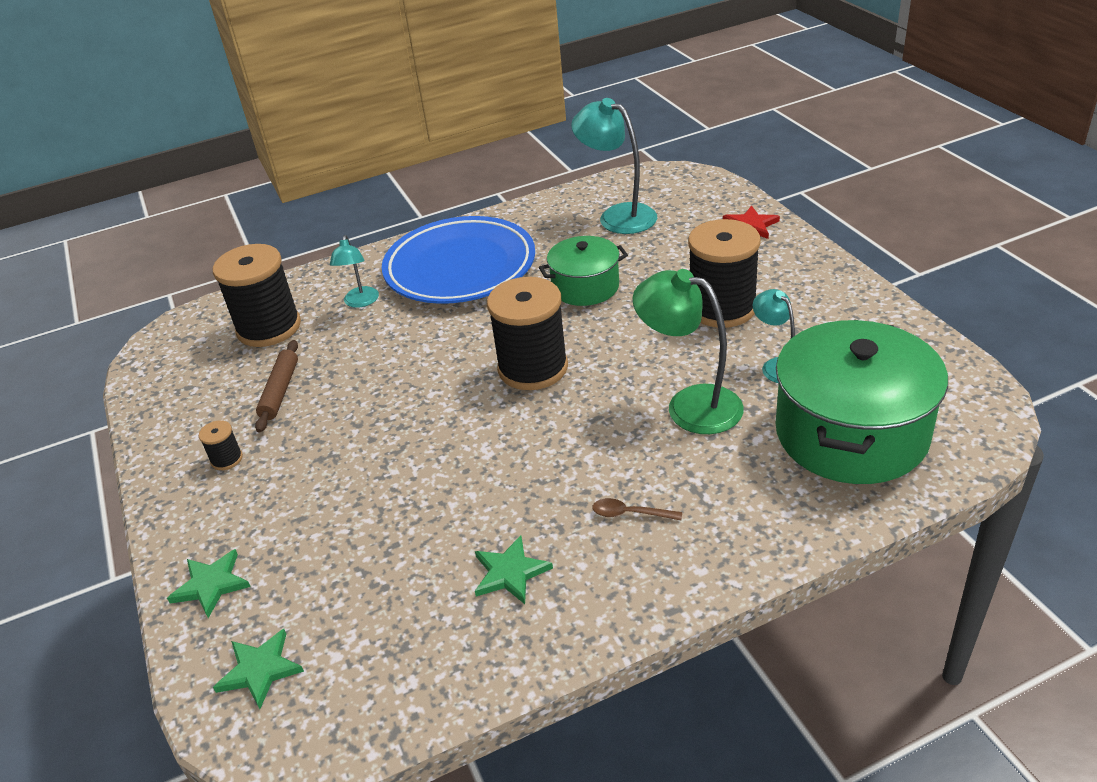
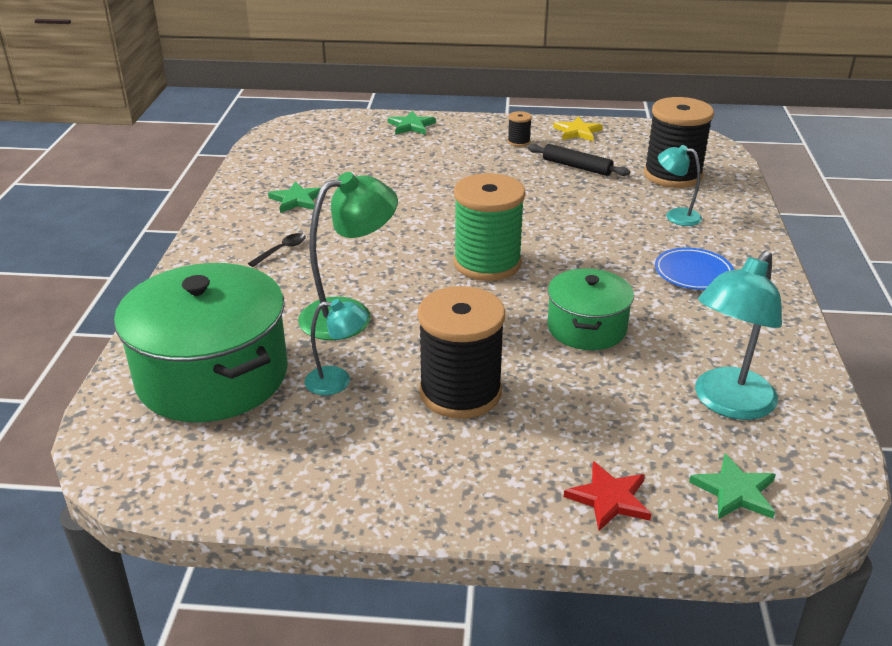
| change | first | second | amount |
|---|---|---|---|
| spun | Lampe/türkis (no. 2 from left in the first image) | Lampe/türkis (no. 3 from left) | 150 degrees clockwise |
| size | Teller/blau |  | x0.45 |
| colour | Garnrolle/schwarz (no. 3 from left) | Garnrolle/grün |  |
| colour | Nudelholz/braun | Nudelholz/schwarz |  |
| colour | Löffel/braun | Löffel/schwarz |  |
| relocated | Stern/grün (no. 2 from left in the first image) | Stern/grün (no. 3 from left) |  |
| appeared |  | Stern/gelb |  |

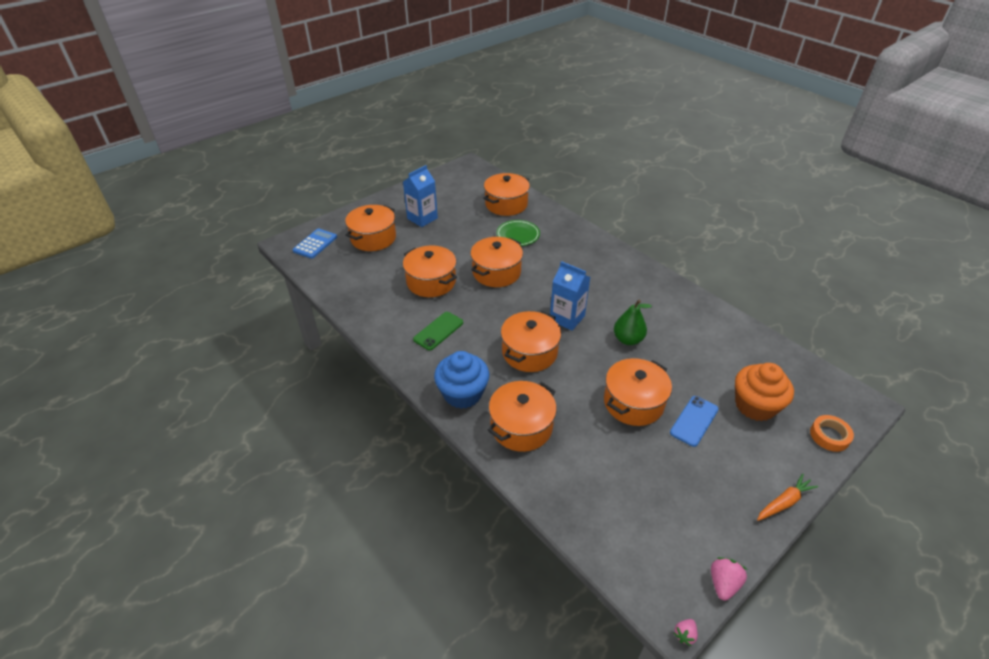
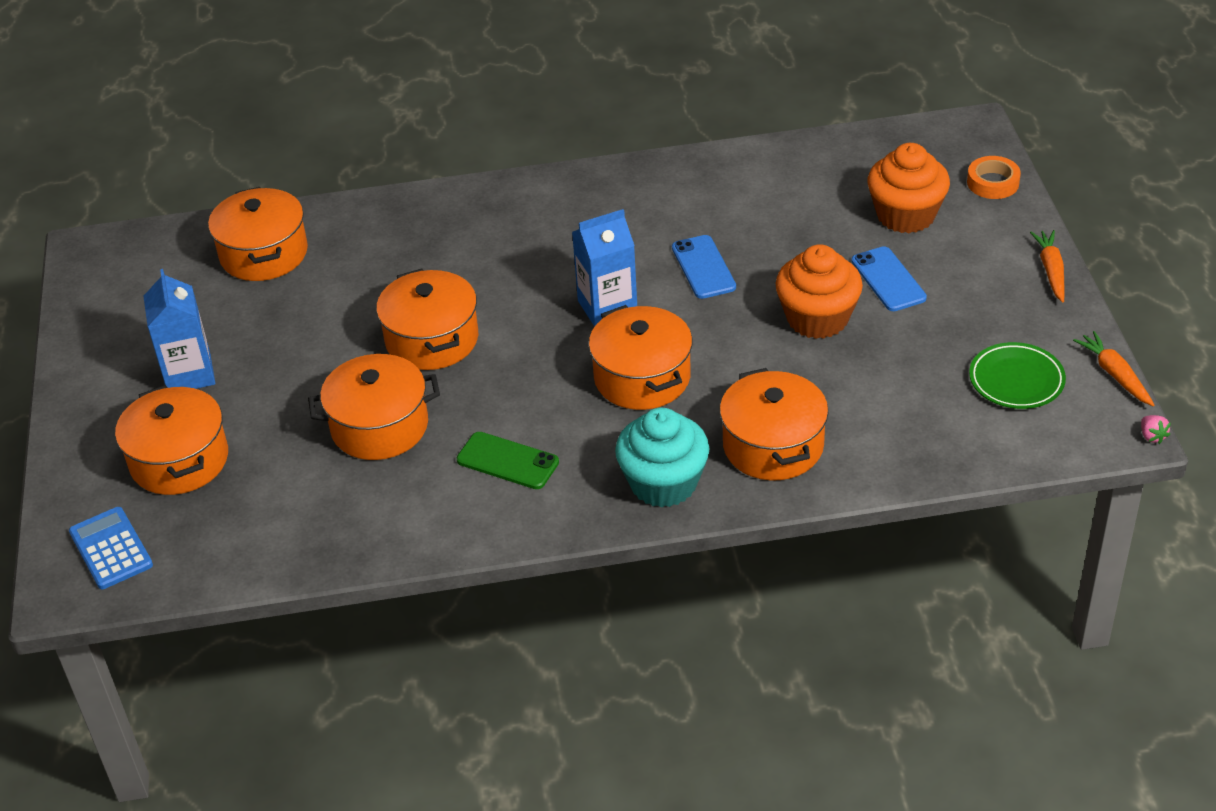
| change | first | second | amount |
|---|---|---|---|
| relocated | Teller/grün |  |  |
| exchanged | Birne/grün | Handy/blau (no. 1 from left) |  |
| spun | Handy/grün |  | 45 degrees counterclockwise |
| colour | Muffin/blau | Muffin/türkis |  |
| exchanged | Kochtopf/orange (no. 7 from left) | Muffin/orange (no. 1 from left) |  |
| exchanged | Erdbeere/rosa (no. 2 from left) | Karotte/orange (no. 2 from left) |  |

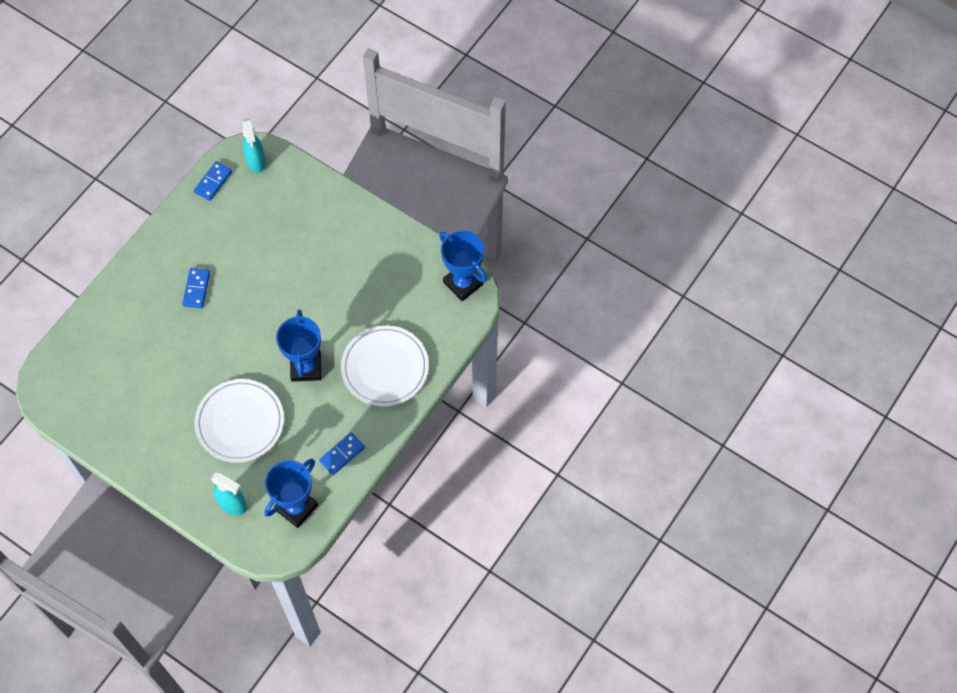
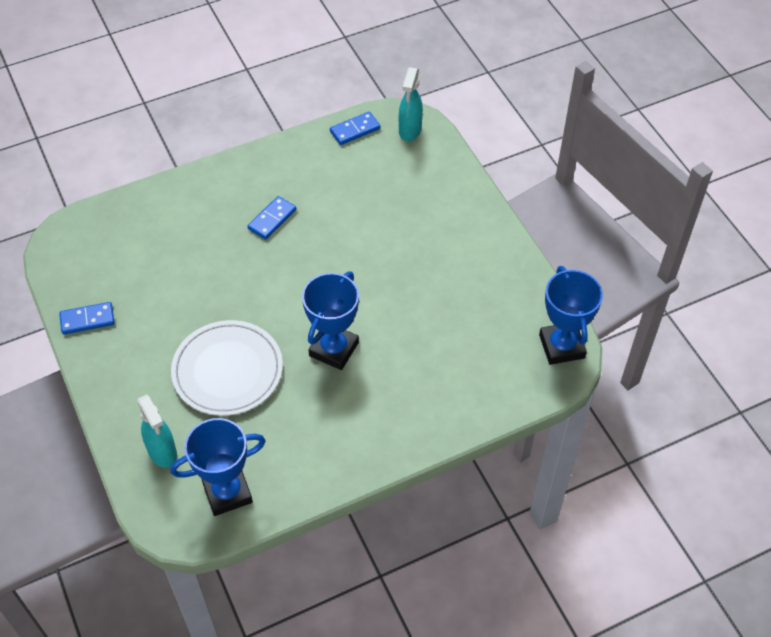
| change | first | second | amount |
|---|---|---|---|
| missing | Teller/weiß (no. 2 from left) |  |  |
| relocated | Dominostein/blau (no. 3 from left in the first image) | Dominostein/blau (no. 1 from left) |  |

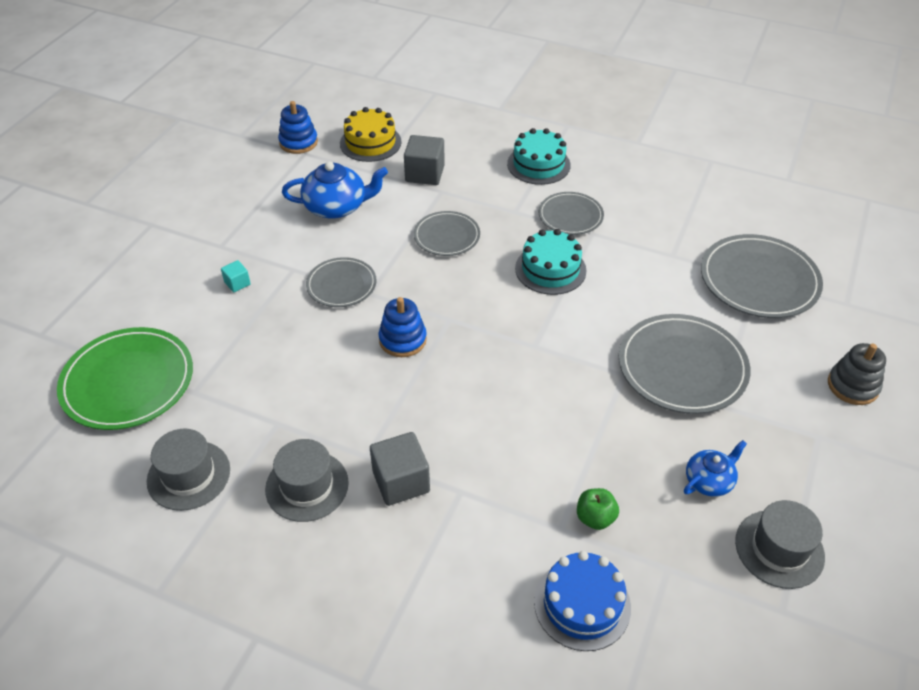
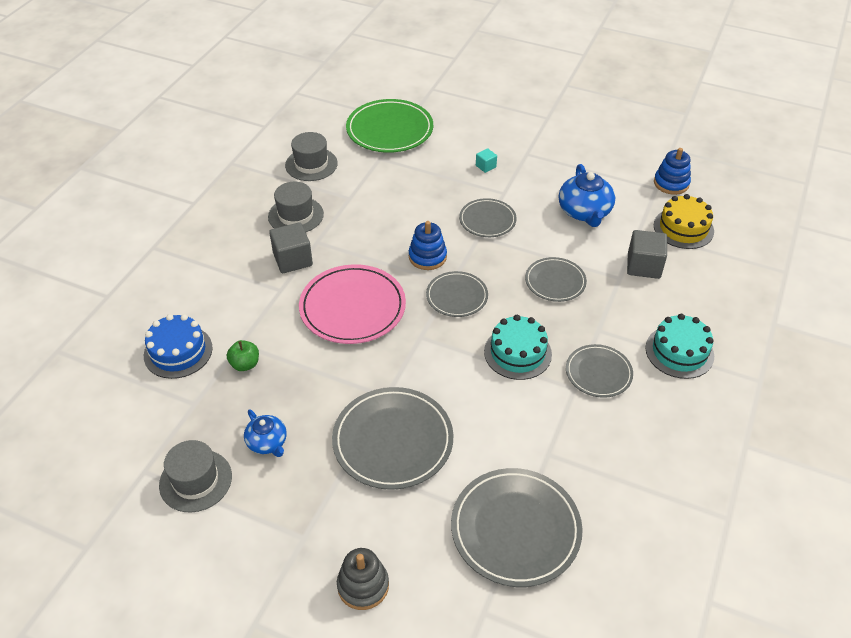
| change | first | second | amount |
|---|---|---|---|
| appeared |  | Teller/rosa |  |
| appeared |  | Teller/grau (no. 2 from left) |  |

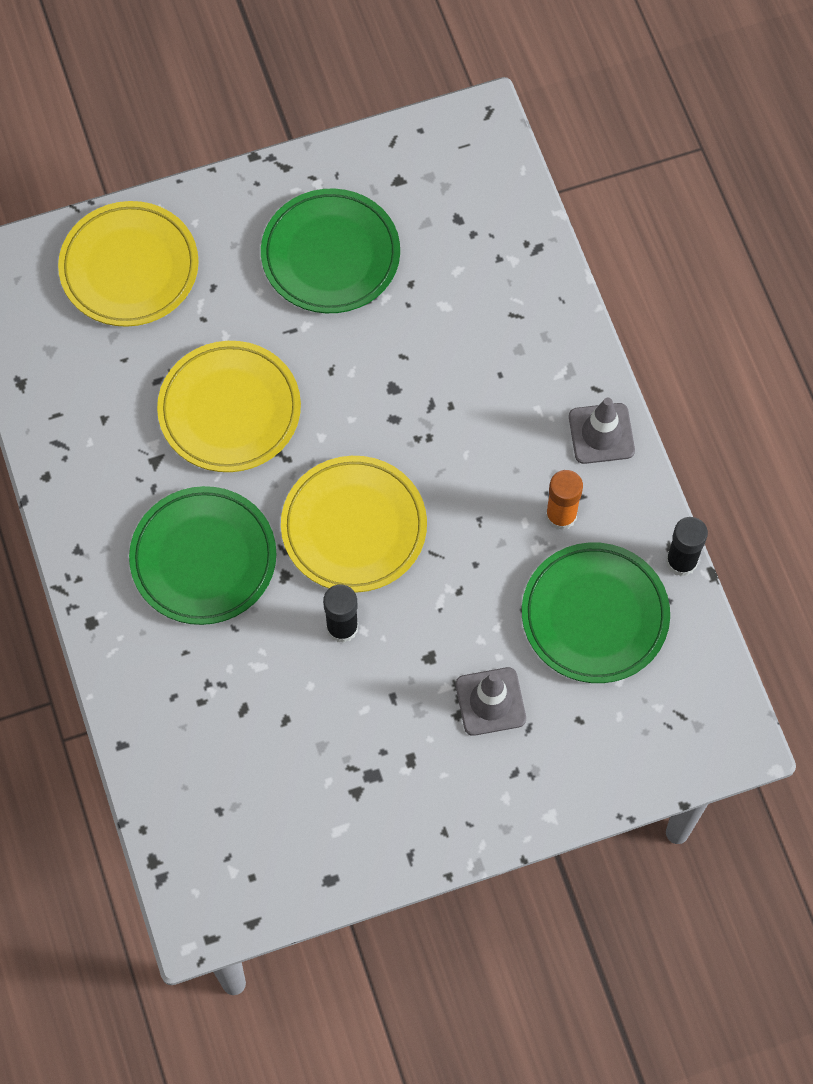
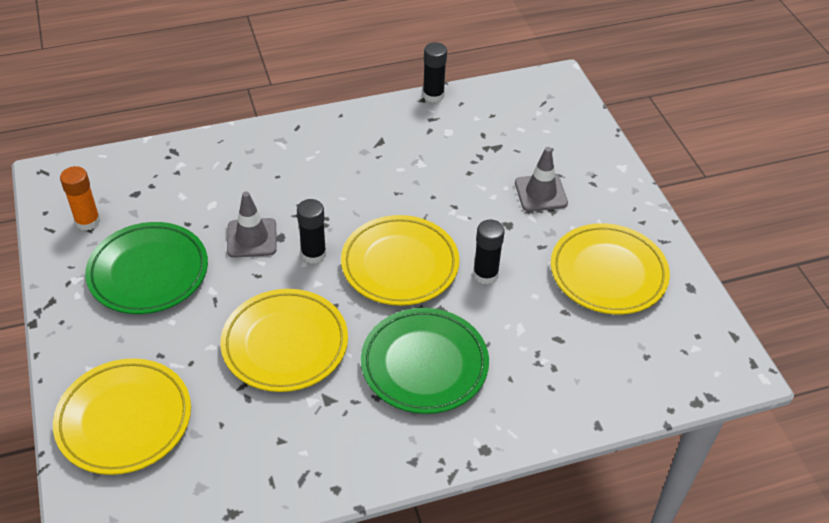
| change | first | second | amount |
|---|---|---|---|
| relocated | Leitkegel/grau (no. 2 from left in the first image) | Leitkegel/grau (no. 1 from left) |  |
| relocated | Klebestift/orange |  |  |
| missing | Teller/grün (no. 3 from left) |  |  |
| appeared |  | Klebestift/schwarz (no. 1 from left) |  |
| appeared |  | Teller/gelb (no. 4 from left) |  |

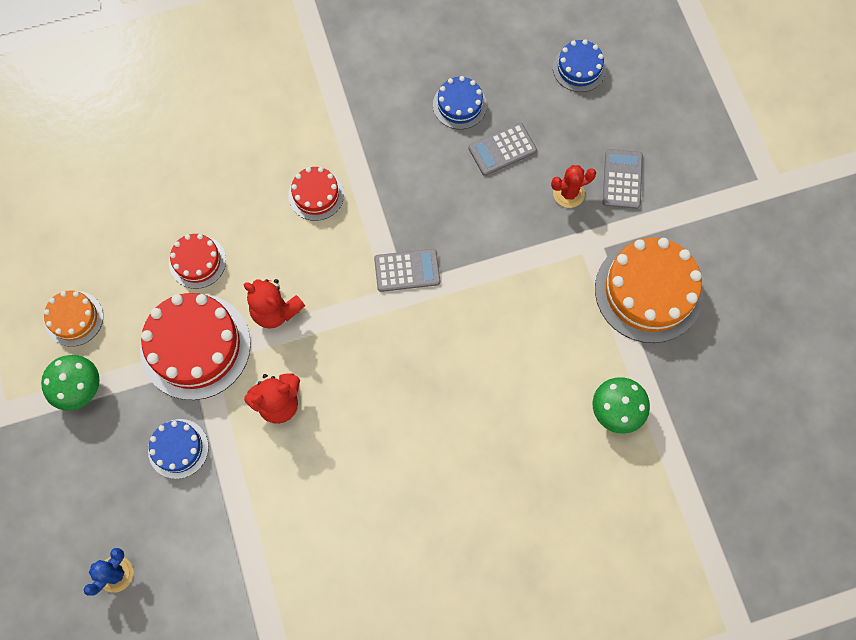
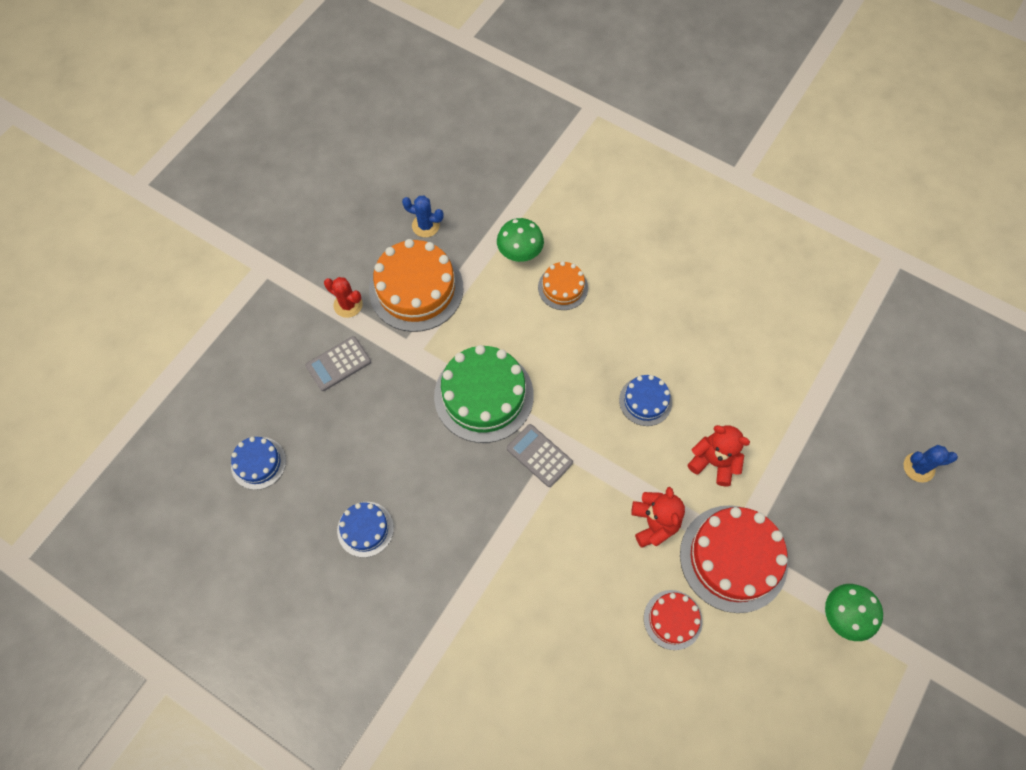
| change | first | second | amount |
|---|---|---|---|
| missing | Taschenrechner/grau (no. 2 from left) |  |  |
| relocated | Kaktus/rot |  |  |
| missing | Kuchen/rot (no. 3 from left) |  |  |
| relocated | Kuchen/orange (no. 1 from left in the first image) | Kuchen/orange (no. 2 from left) |  |
| relocated | Kuchen/blau (no. 1 from left in the first image) | Kuchen/blau (no. 3 from left) |  |
| appeared |  | Kaktus/blau (no. 1 from left) |  |
| appeared |  | Kuchen/grün |  |

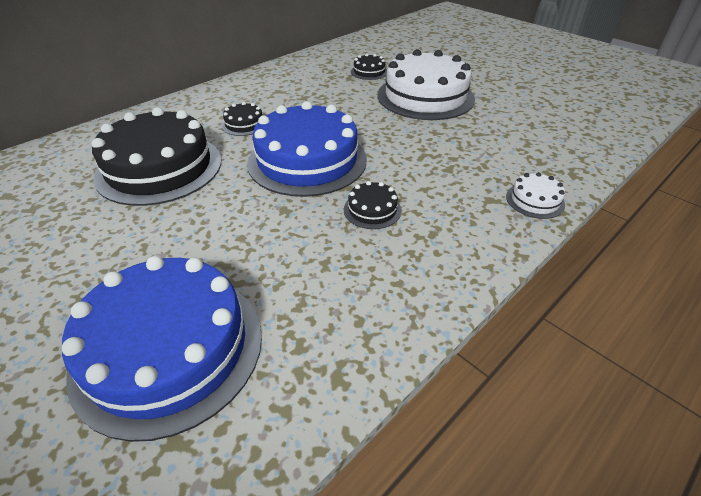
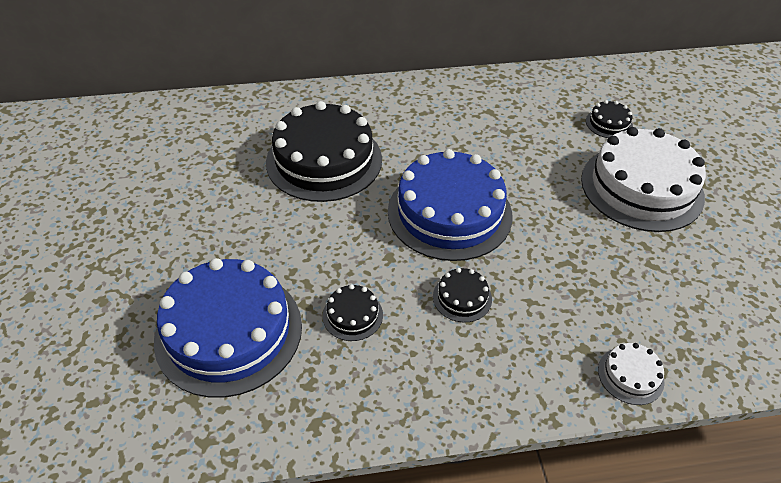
| change | first | second | amount |
|---|---|---|---|
| relocated | Kuchen/schwarz (no. 2 from left) |  |  |

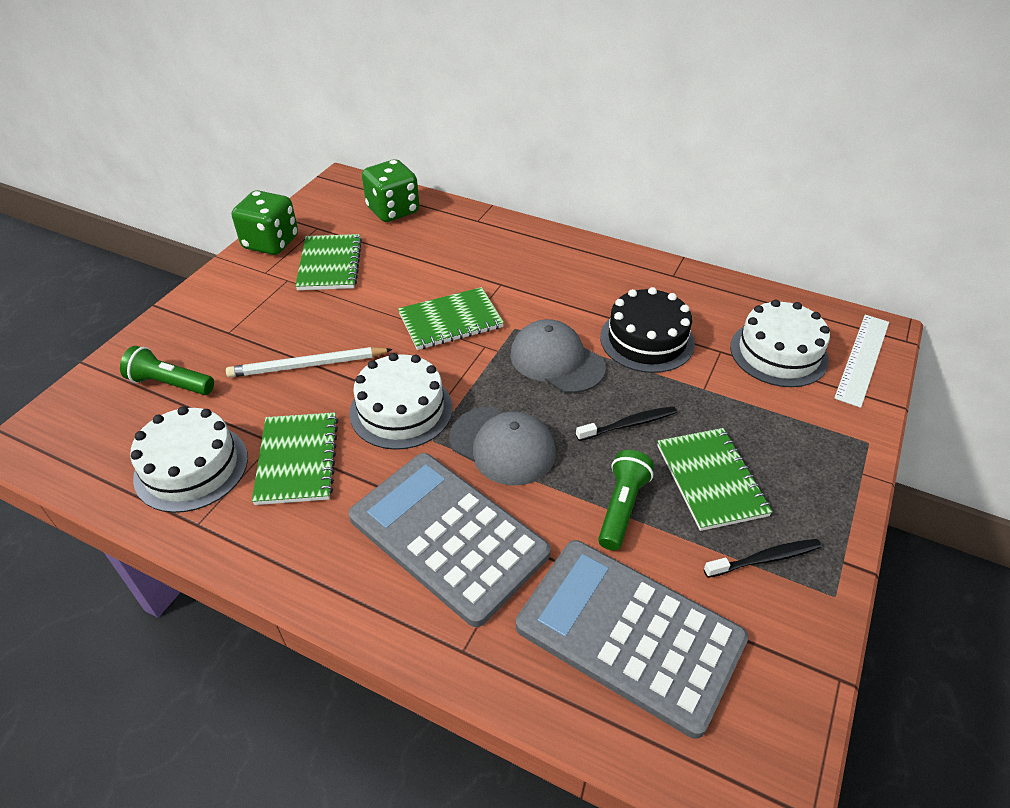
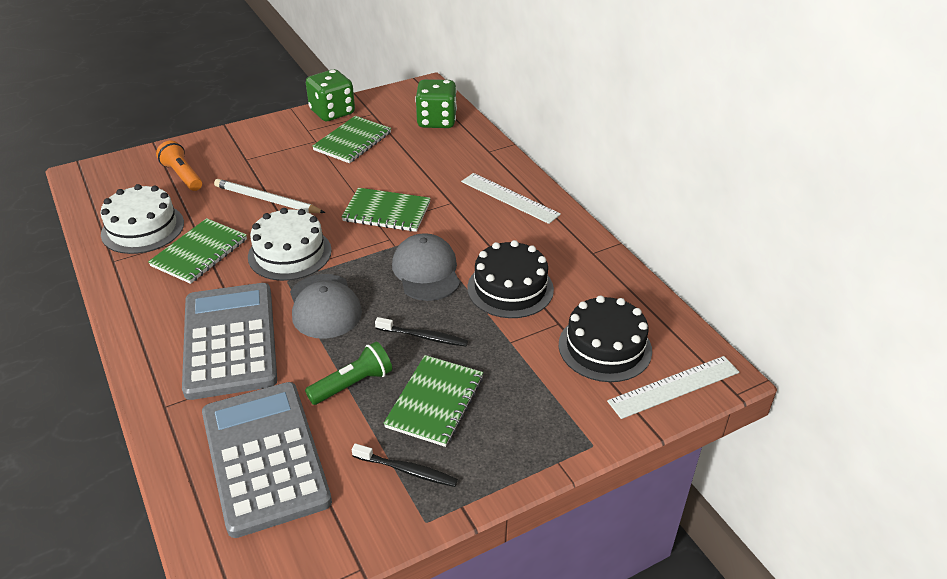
| change | first | second | amount |
|---|---|---|---|
| colour | Kuchen/weiß (no. 3 from left) | Kuchen/schwarz (no. 2 from left) |  |
| colour | Taschenlampe/grün (no. 1 from left) | Taschenlampe/orange |  |
| appeared |  | Lineal/weiß (no. 1 from left) |  |

